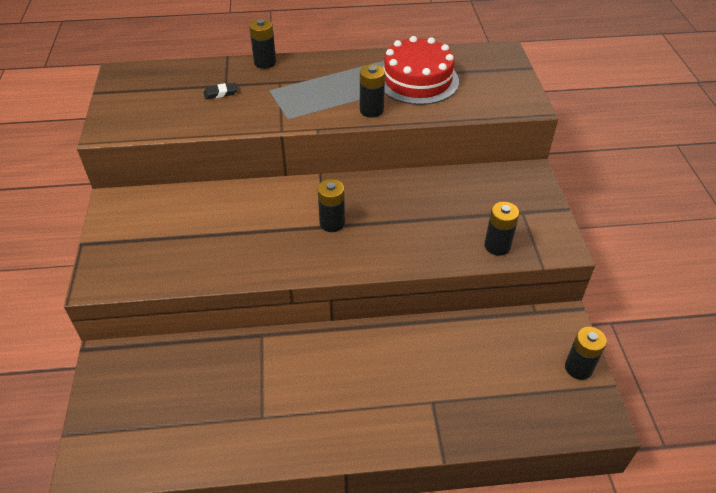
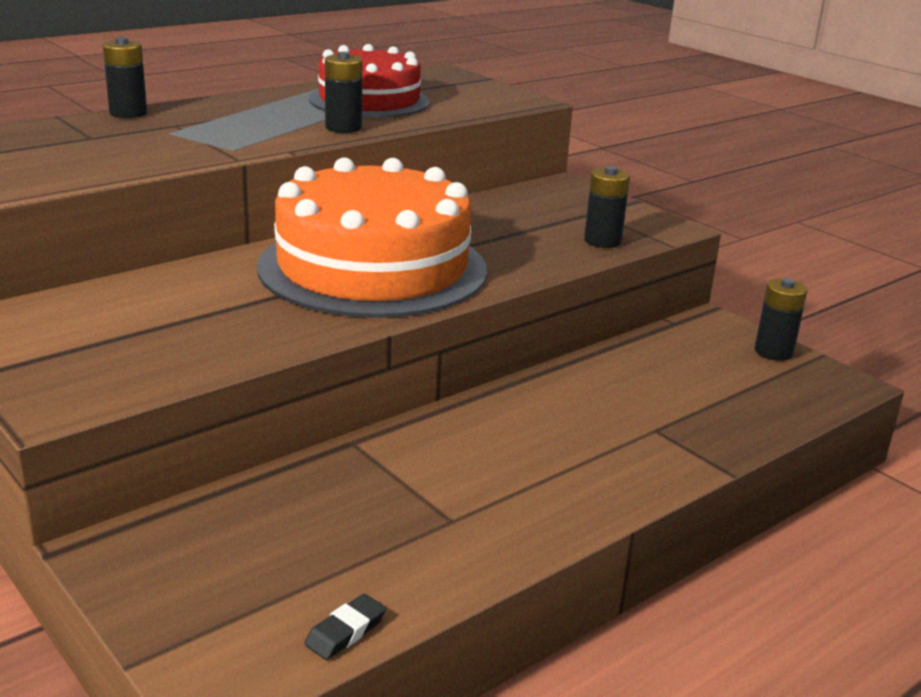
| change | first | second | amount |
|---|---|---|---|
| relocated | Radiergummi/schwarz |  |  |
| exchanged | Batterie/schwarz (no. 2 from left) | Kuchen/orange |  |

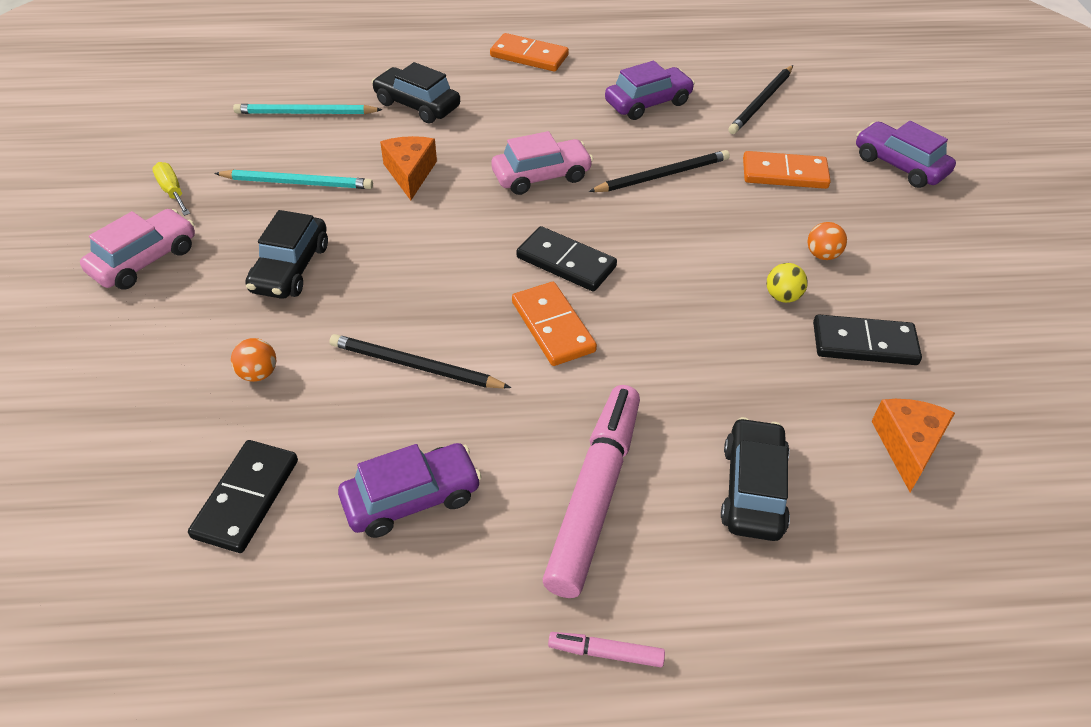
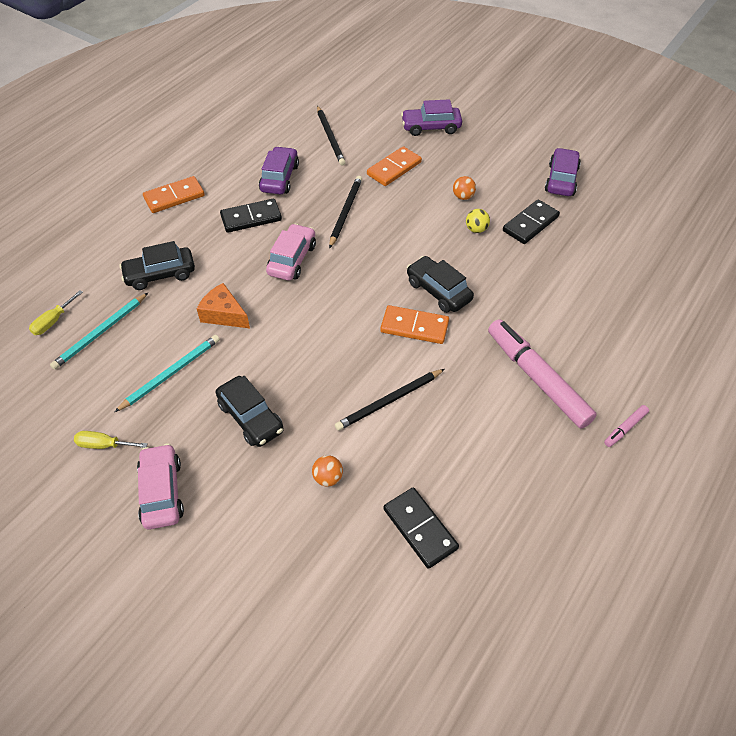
| change | first | second | amount |
|---|---|---|---|
| relocated | Dominostein/schwarz (no. 2 from left in the first image) | Dominostein/schwarz (no. 1 from left) |  |
| missing | Käse/orange (no. 2 from left) |  |  |
| relocated | Auto/schwarz (no. 3 from left) |  |  |
| relocated | Auto/lila (no. 1 from left in the first image) | Auto/lila (no. 3 from left) |  |
| appeared |  | Schraubenzieher/gelb (no. 1 from left) |  |

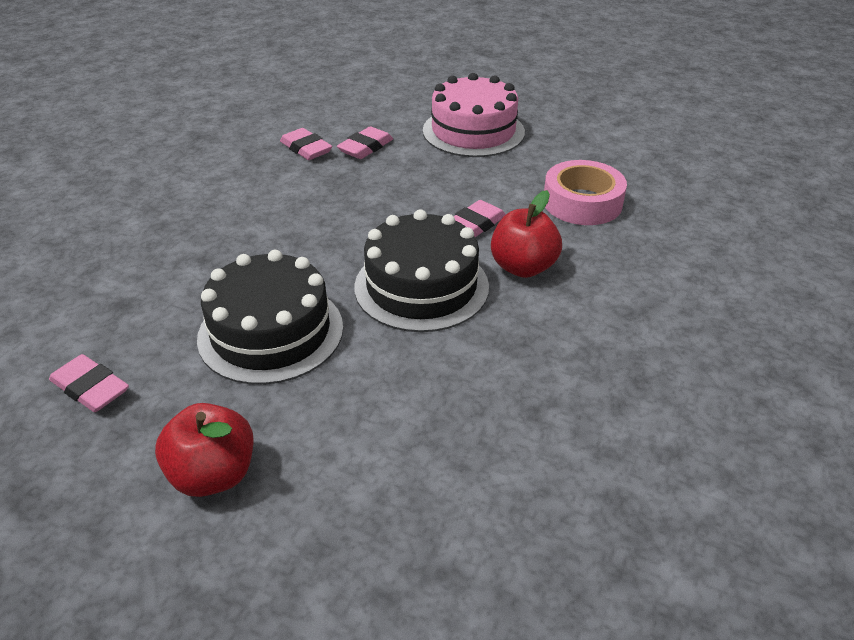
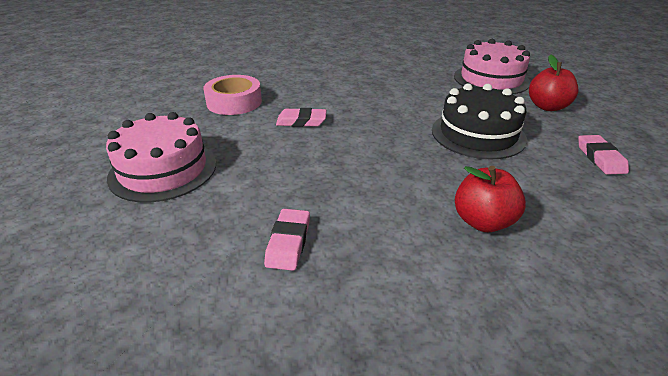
| change | first | second | amount |
|---|---|---|---|
| missing | Radiergummi/rosa (no. 3 from left) |  |  |
| relocated | Apfel/rot (no. 2 from left in the first image) | Apfel/rot (no. 1 from left) |  |
| missing | Kuchen/schwarz (no. 2 from left) |  |  |
| appeared |  | Kuchen/rosa (no. 2 from left) |  |

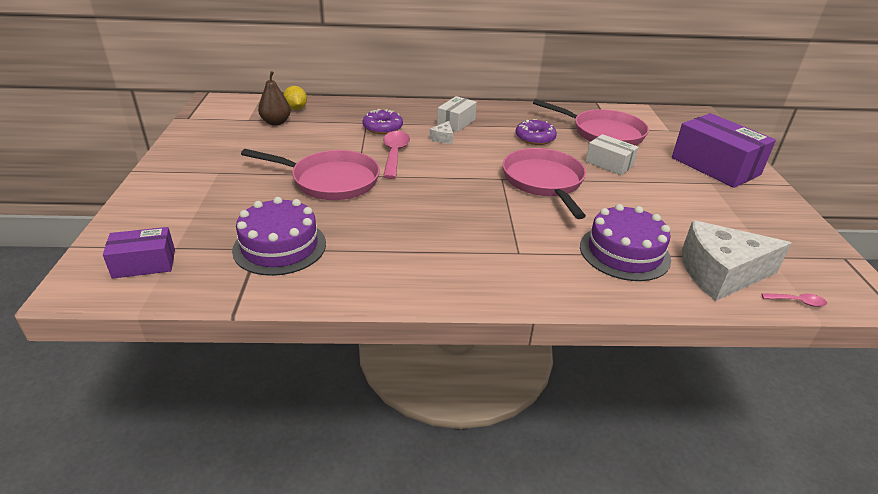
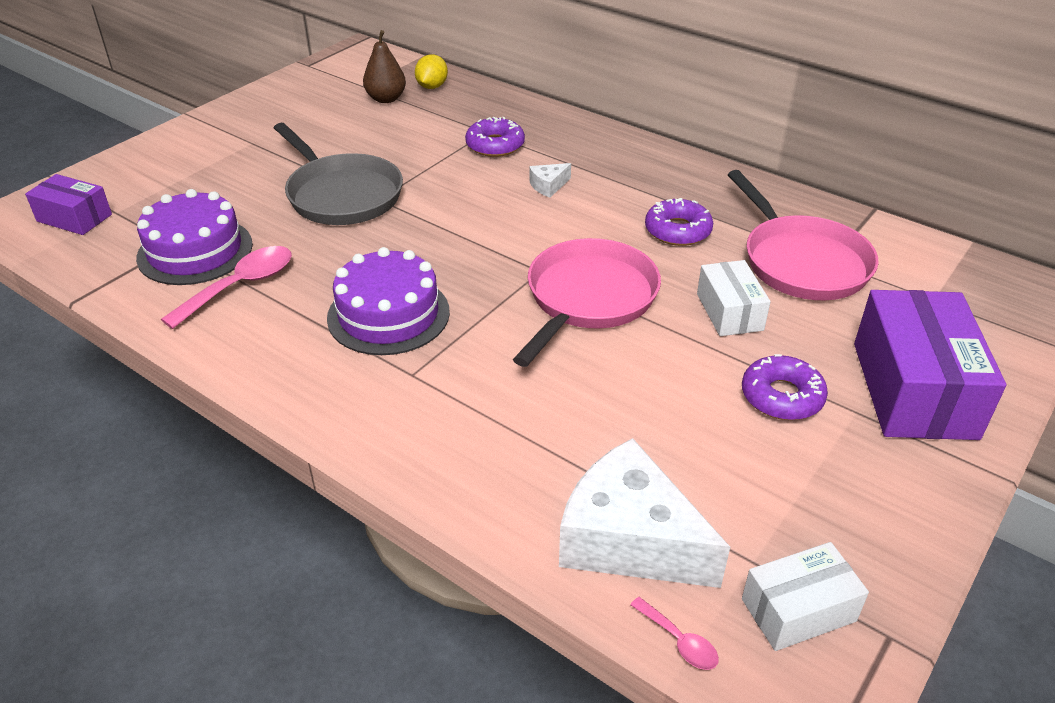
| change | first | second | amount |
|---|---|---|---|
| relocated | Schachtel/weiß (no. 1 from left in the first image) | Schachtel/weiß (no. 2 from left) |  |
| relocated | Löffel/rosa (no. 1 from left) |  |  |
| colour | Pfanne/rosa (no. 1 from left) | Pfanne/grau |  |
| relocated | Kuchen/lila (no. 2 from left) |  |  |
| appeared |  | Donut/lila (no. 3 from left) |  |

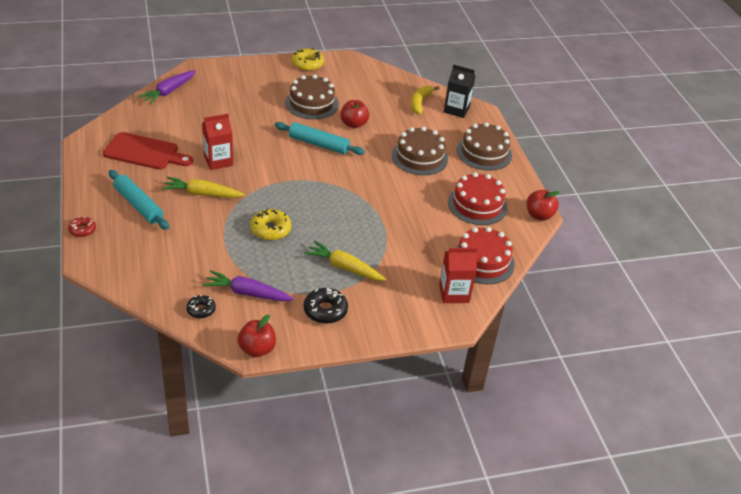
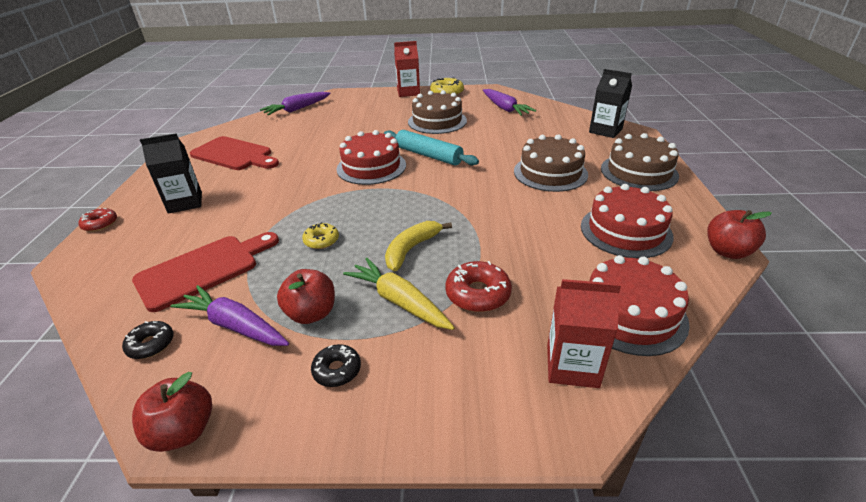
| change | first | second | amount |
|---|---|---|---|
| relocated | Banane/gelb |  |  |
| relocated | Apfel/rot (no. 2 from left) |  |  |
| relocated | Getränkekarton/rot (no. 1 from left) |  |  |
| exchanged | Nudelholz/türkis (no. 1 from left) | Getränkekarton/schwarz (no. 1 from left) |  |
| missing | Karotte/gelb (no. 1 from left) |  |  |
| size | Donut/gelb (no. 1 from left) |  | x0.64 |
| size | Donut/schwarz (no. 2 from left) |  | x0.64 |
| appeared |  | Karotte/lila (no. 3 from left) |  |
| appeared |  | Kuchen/rot (no. 1 from left) |  |
| appeared |  | Schneidebrett/rot (no. 1 from left) |  |
| appeared |  | Donut/rot (no. 2 from left) |  |

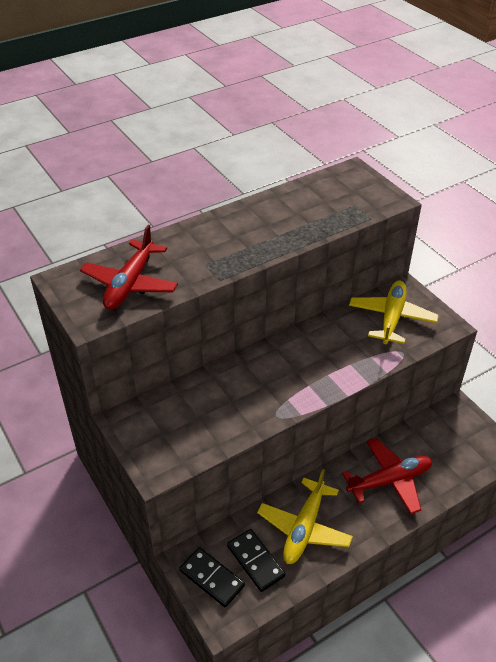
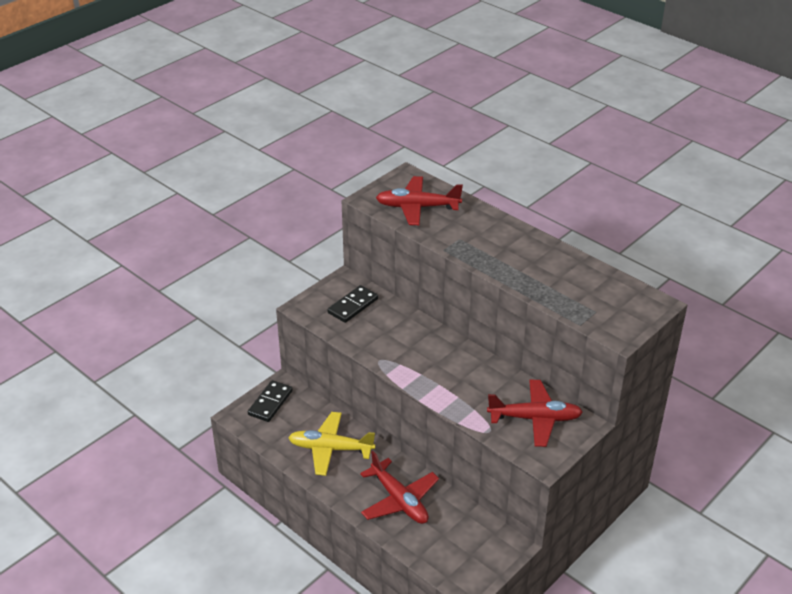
| change | first | second | amount |
|---|---|---|---|
| colour | Flugzeug/gelb (no. 2 from left) | Flugzeug/rot (no. 3 from left) |  |
| relocated | Dominostein/schwarz (no. 2 from left) |  |  |

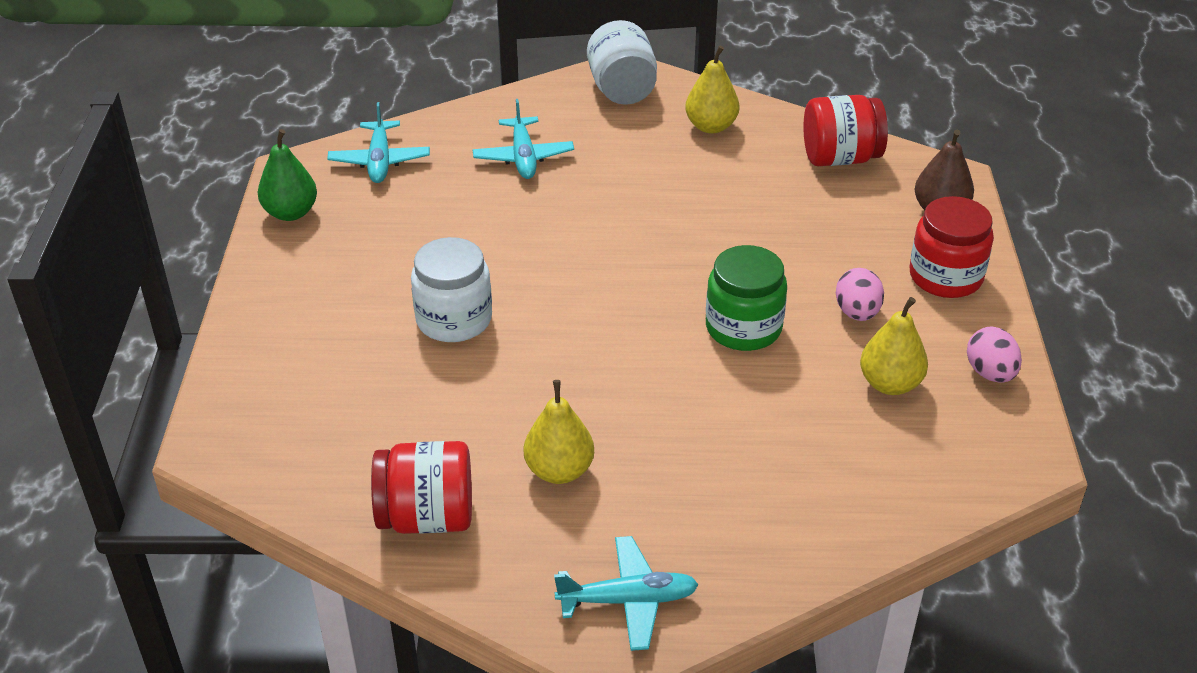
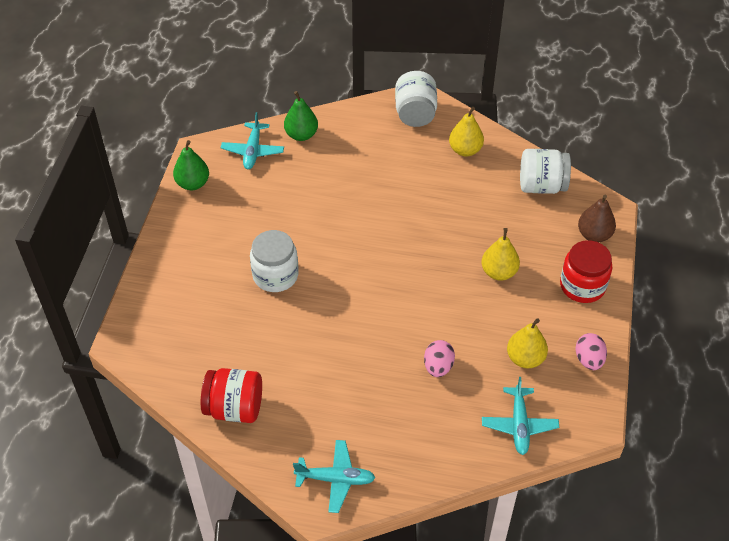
| change | first | second | amount |
|---|---|---|---|
| colour | Einmachglas/rot (no. 2 from left) | Einmachglas/weiß (no. 3 from left) |  |
| relocated | Flugzeug/türkis (no. 2 from left in the first image) | Flugzeug/türkis (no. 3 from left) |  |
| missing | Einmachglas/grün |  |  |
| relocated | Ei/rosa (no. 1 from left) |  |  |
| relocated | Birne/gelb (no. 1 from left in the first image) | Birne/gelb (no. 2 from left) |  |
| appeared |  | Birne/grün (no. 2 from left) |  |

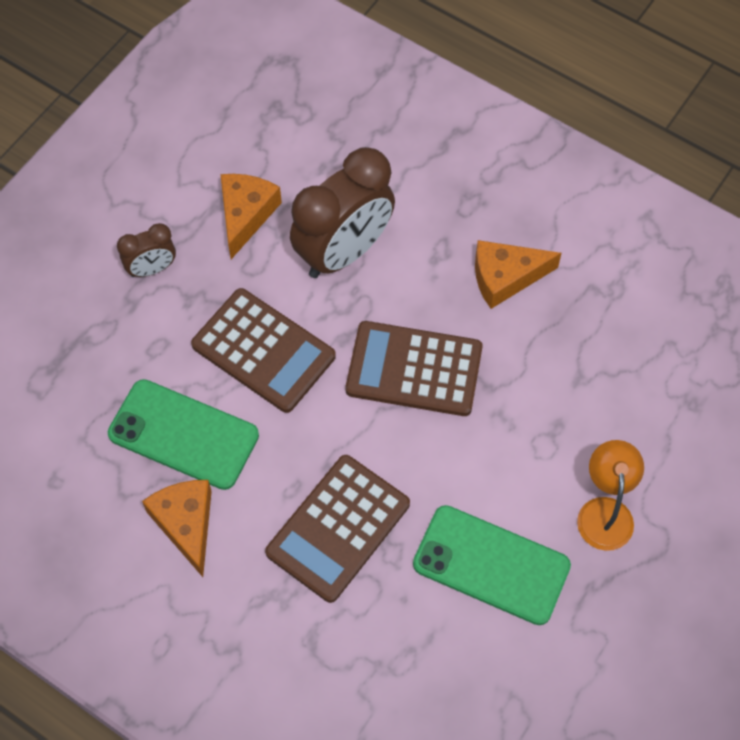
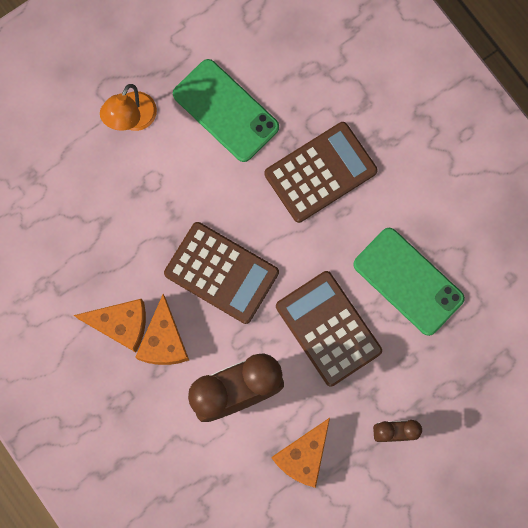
| change | first | second | amount |
|---|---|---|---|
| relocated | Käse/orange (no. 1 from left in the first image) | Käse/orange (no. 2 from left) |  |

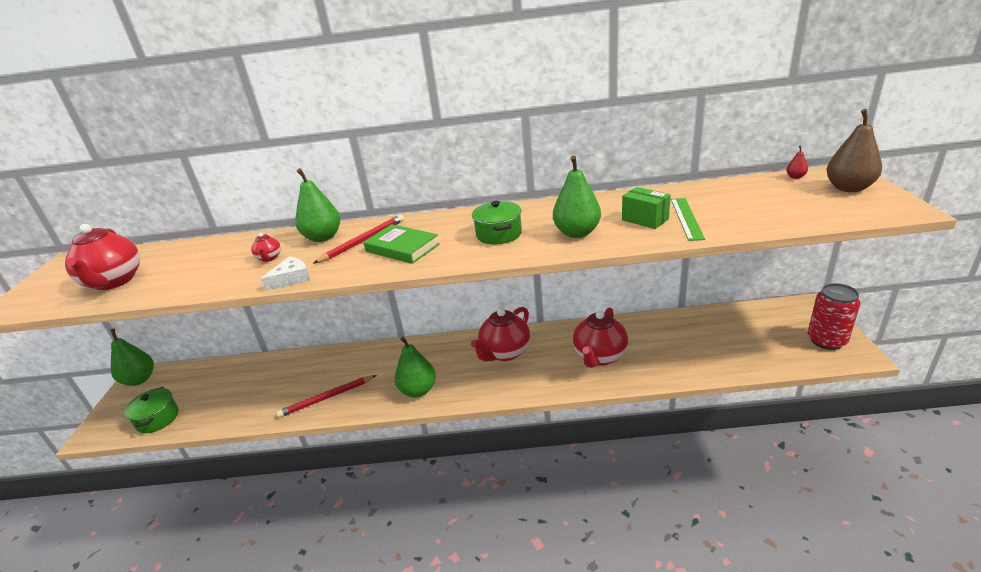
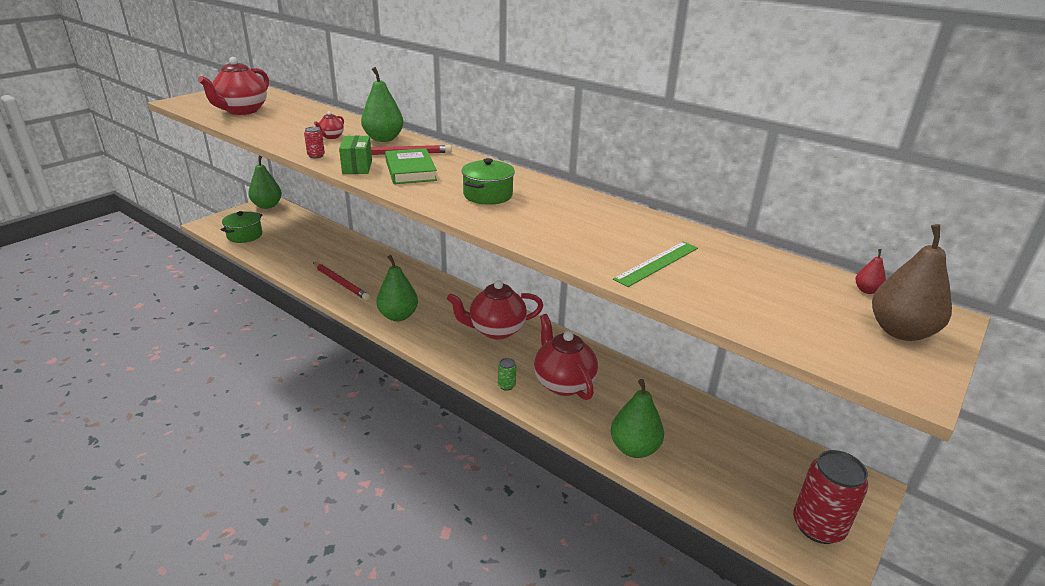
| change | first | second | amount |
|---|---|---|---|
| relocated | Birne/grün (no. 4 from left) |  |  |
| relocated | Schachtel/grün |  |  |
| exchanged | Käse/weiß | Dose/rot (no. 1 from left) |  |
| spun | Teekanne/rot (no. 4 from left) |  | 90 degrees clockwise |
| spun | Bleistift/rot (no. 1 from left) |  | 150 degrees counterclockwise |
| appeared |  | Dose/grün |  |

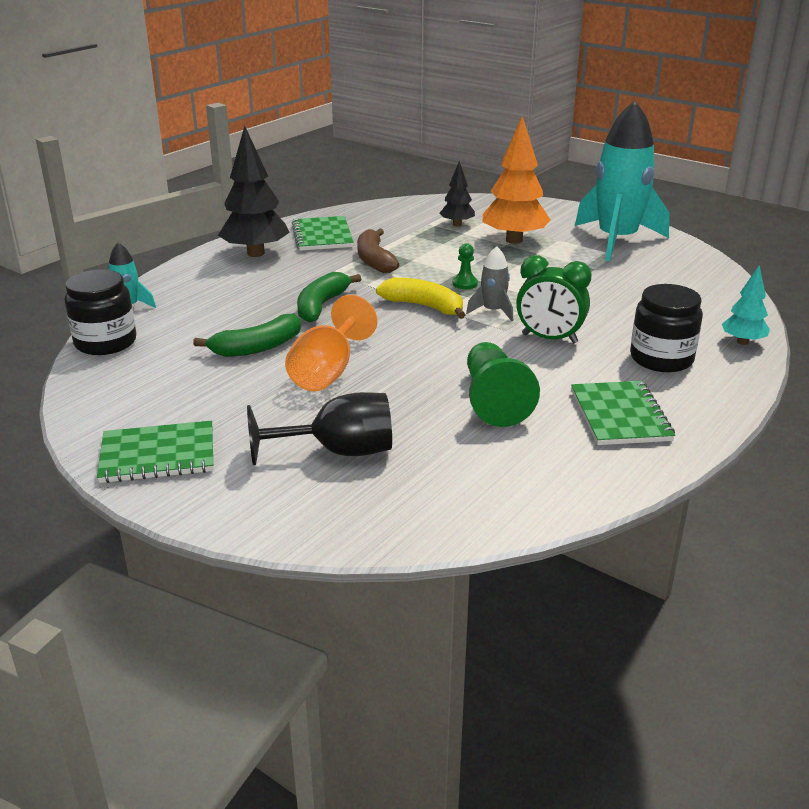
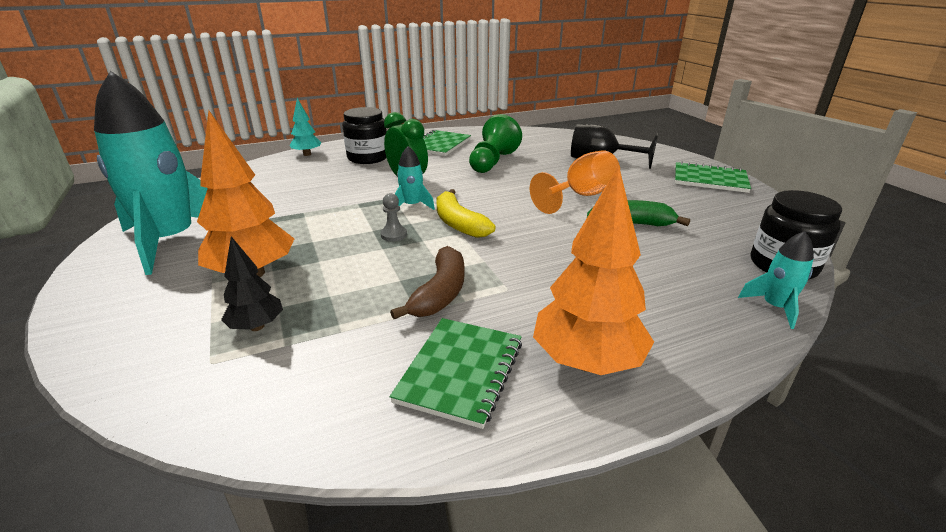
| change | first | second | amount |
|---|---|---|---|
| colour | Baum/schwarz (no. 1 from left) | Baum/orange (no. 2 from left) |  |
| colour | Bauer/grün (no. 1 from left) | Bauer/grau |  |
| colour | Rakete/grau | Rakete/türkis (no. 2 from left) |  |
| missing | Banane/grün (no. 2 from left) |  |  |

